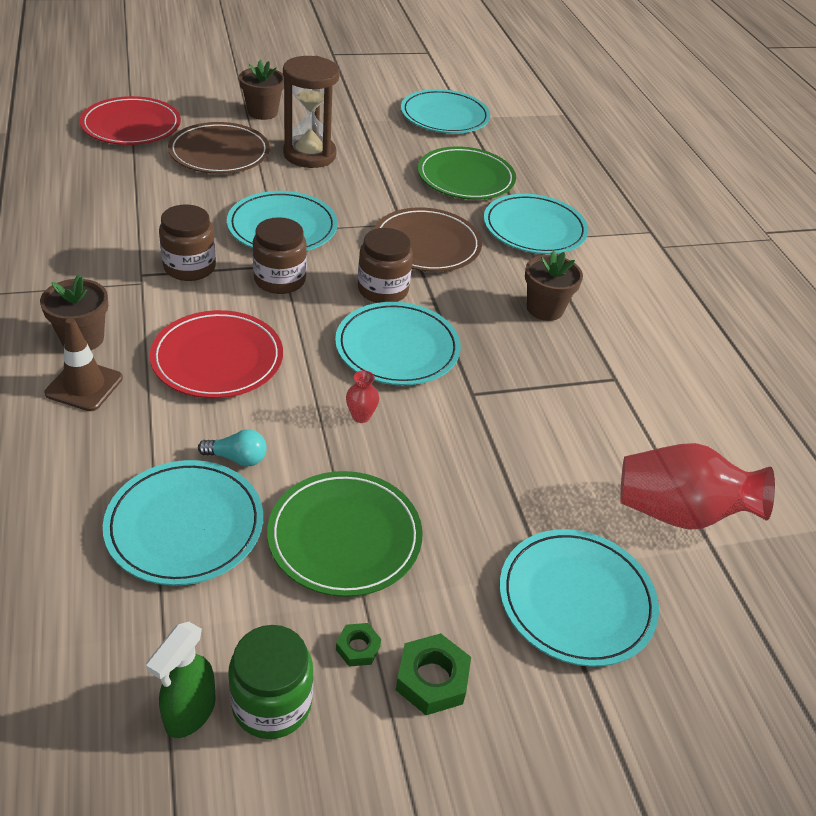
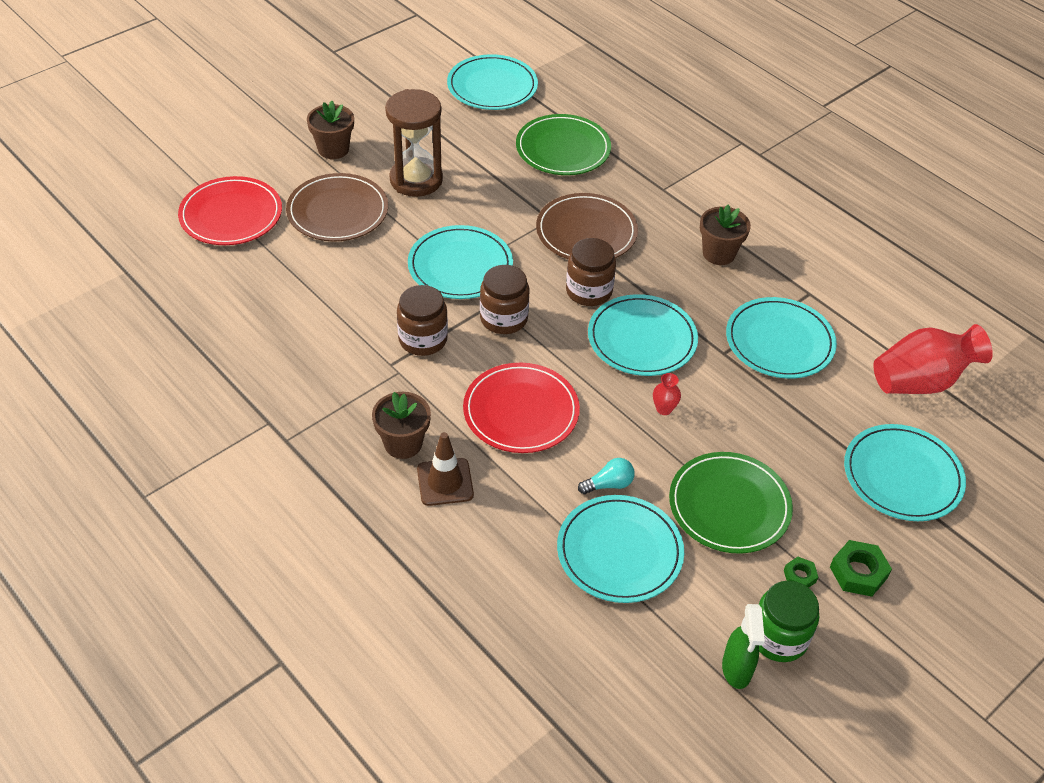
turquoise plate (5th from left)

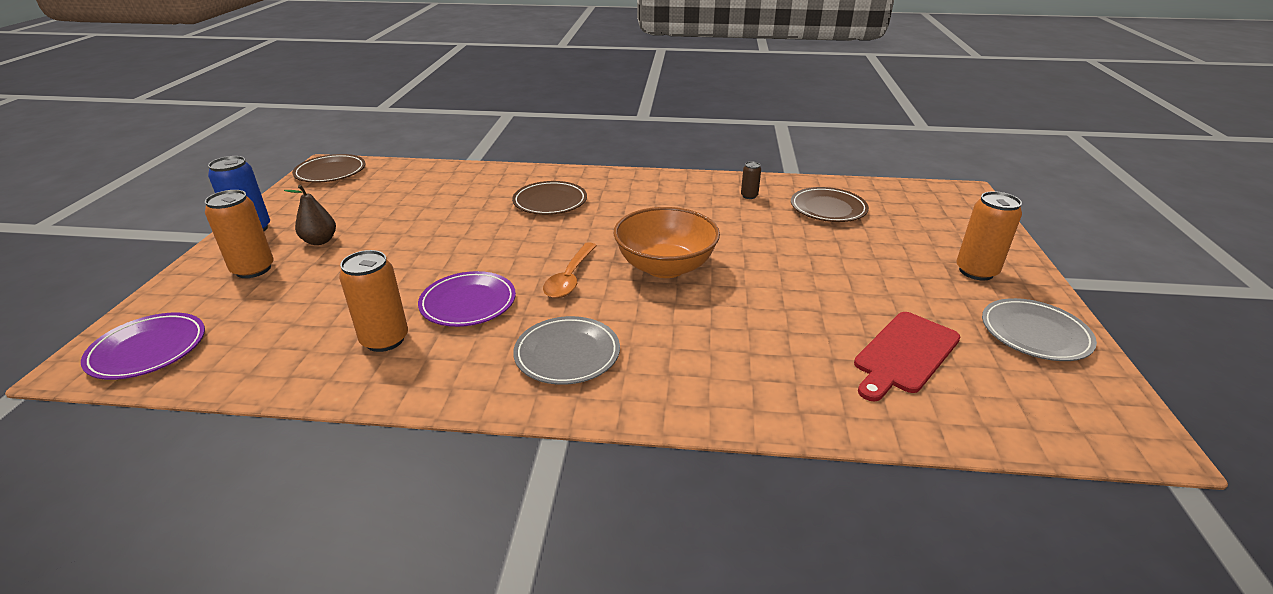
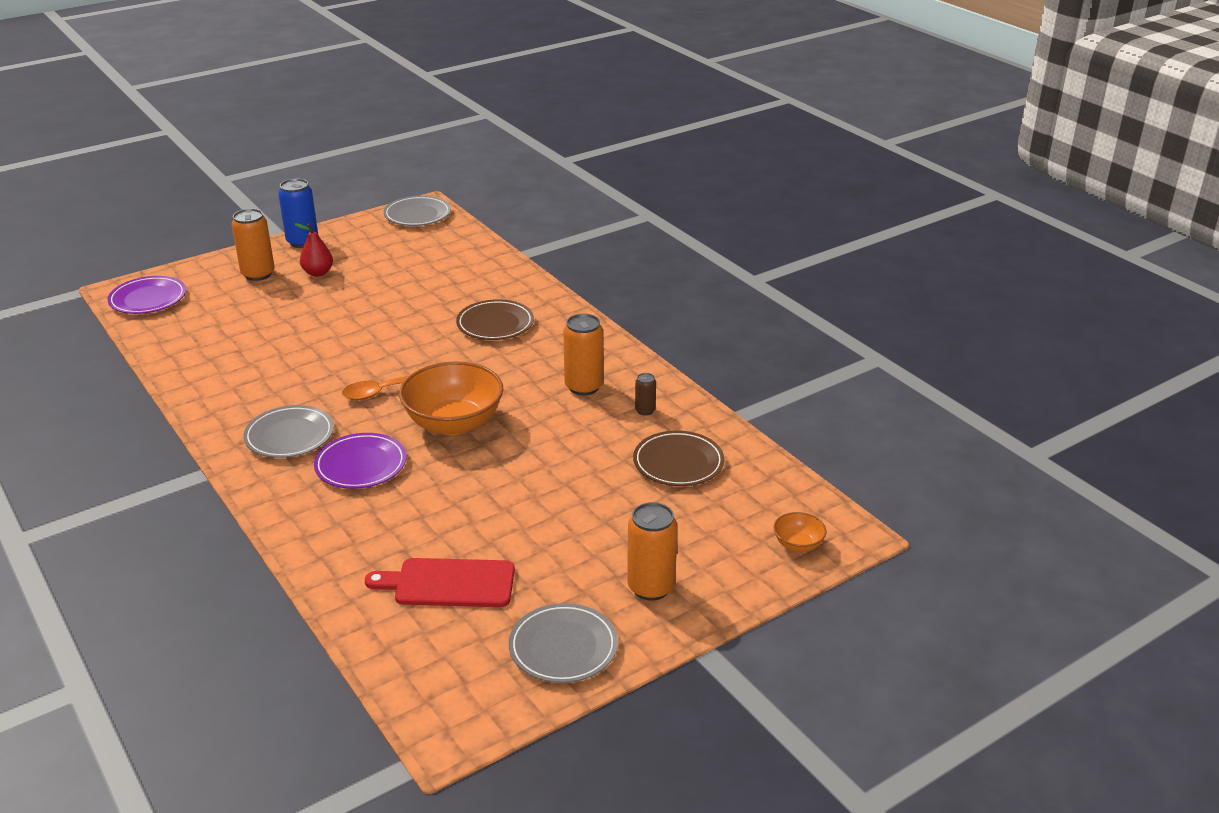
orange bowl (2nd from left)
orange can (2nd from left)
purple plate (2nd from left)
red pear
grey plate (2nd from left)

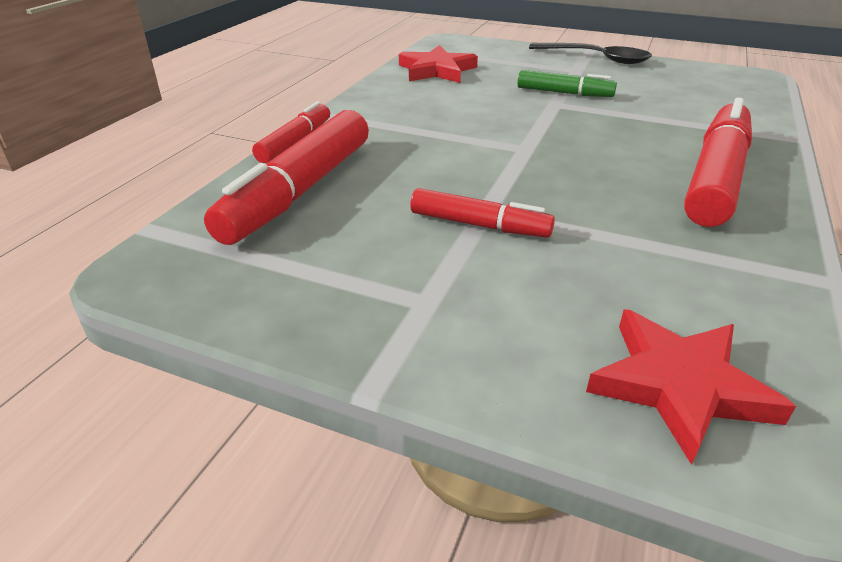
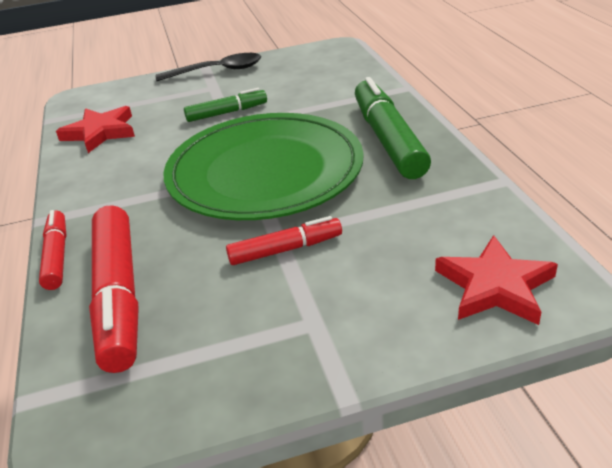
green plate
green marker (2nd from left)

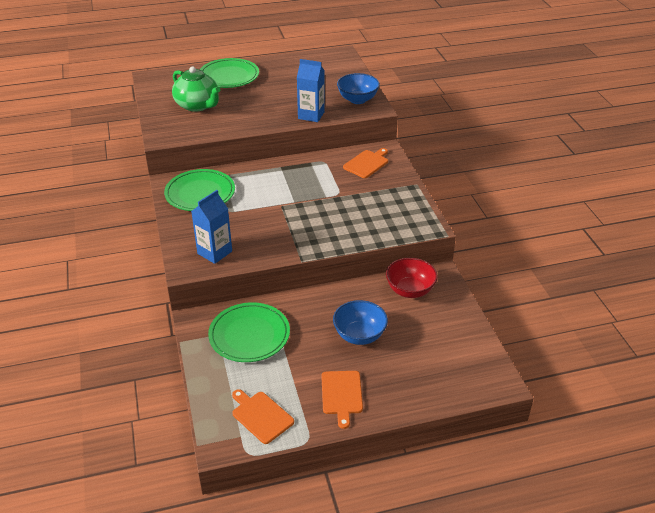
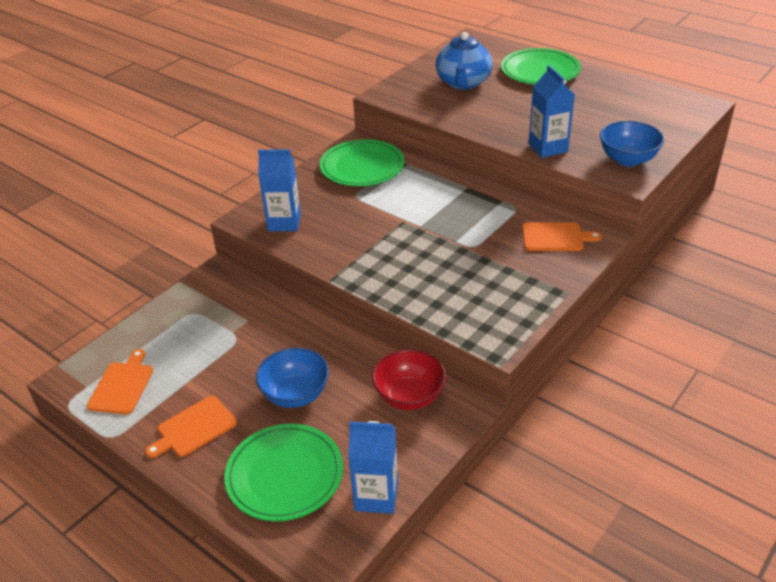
blue carton (2nd from left)
green plate (1st from left)
blue teapot

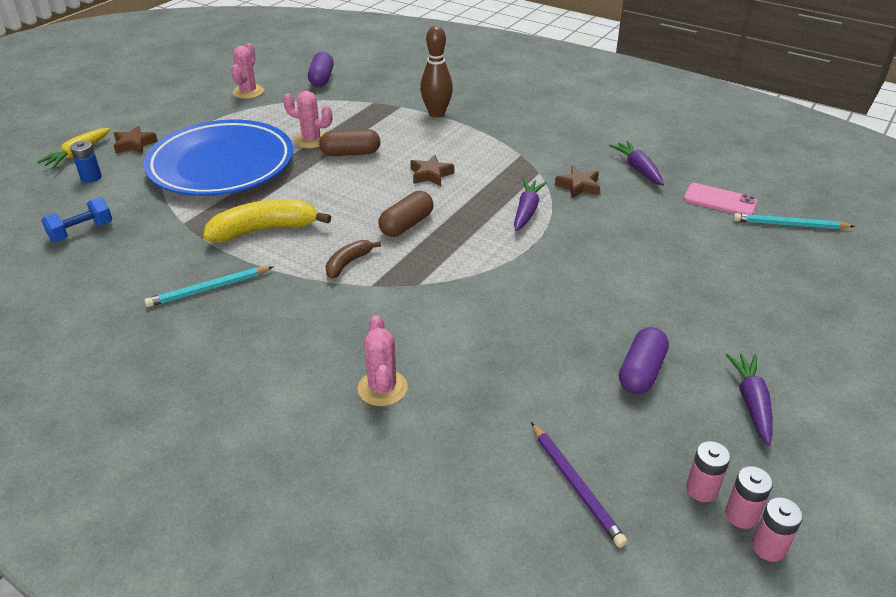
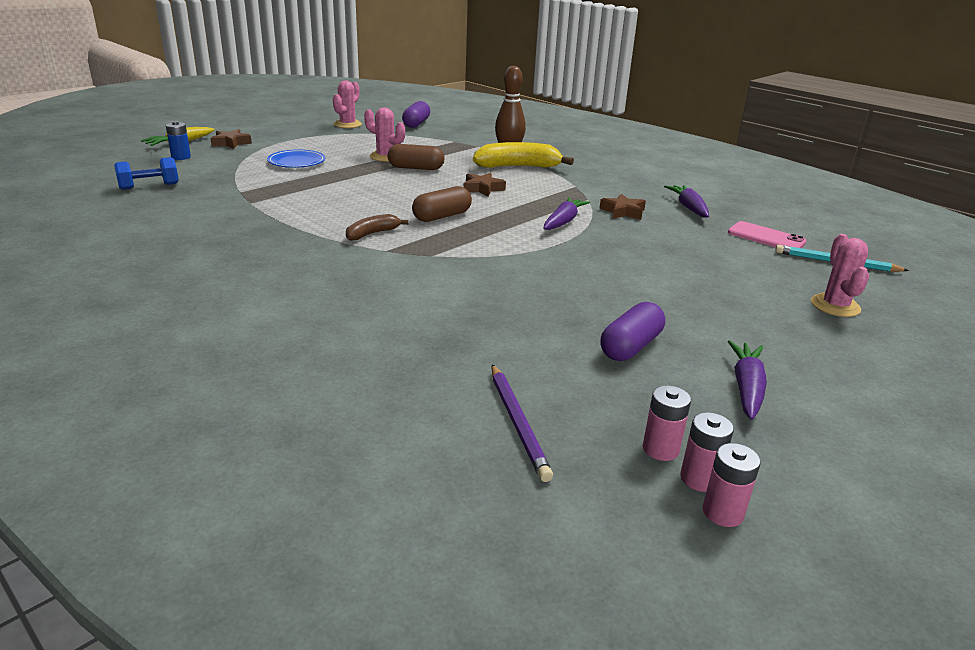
turquoise pencil (1st from left in the first image)
yellow banana
pink cactus (3rd from left)
blue plate

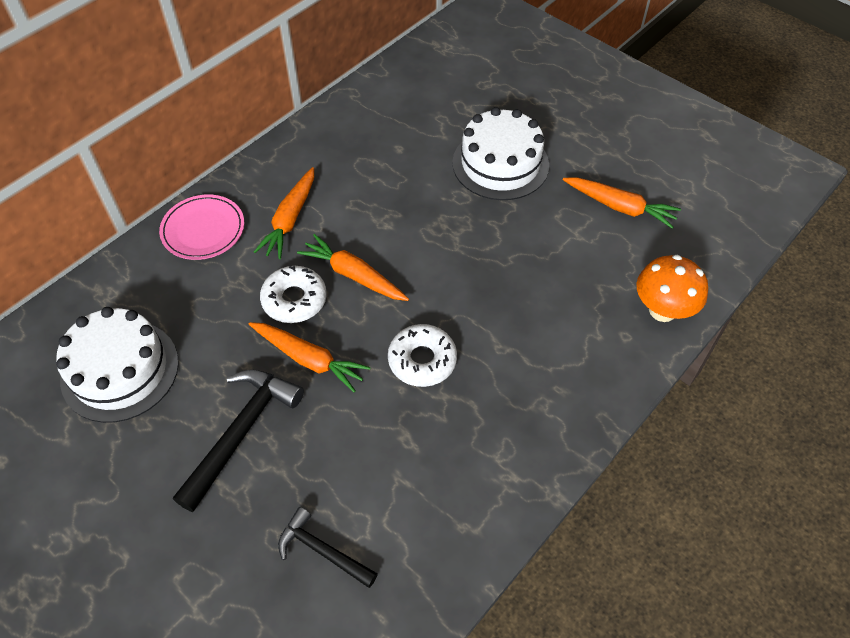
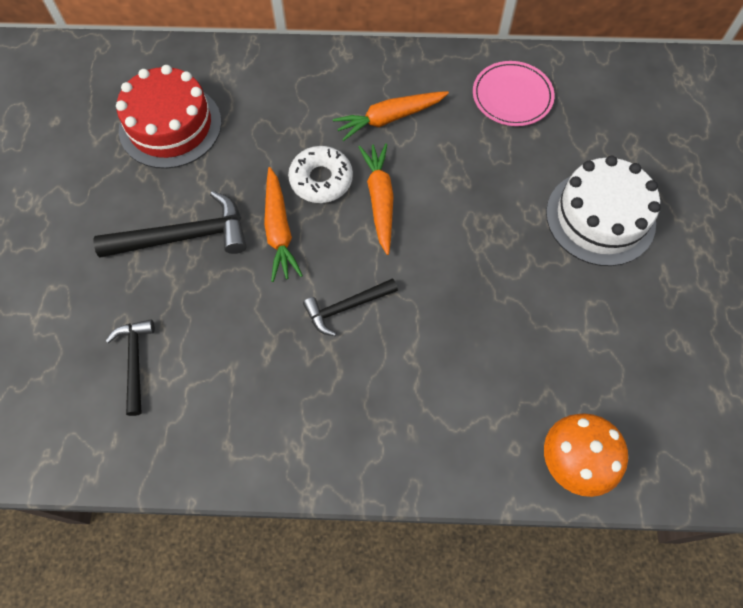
orange carrot (4th from left in the first image)
pink plate
black hammer (3rd from left)
red cake

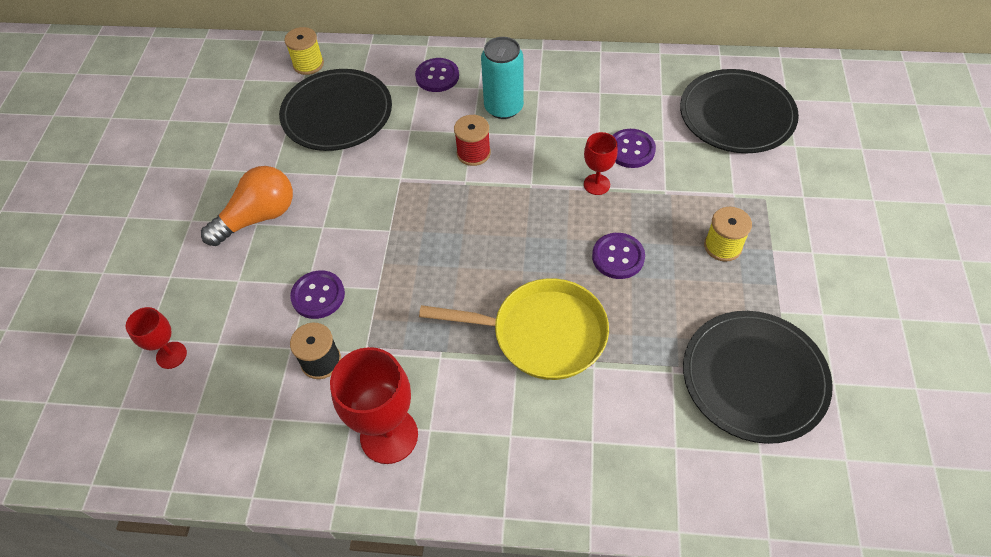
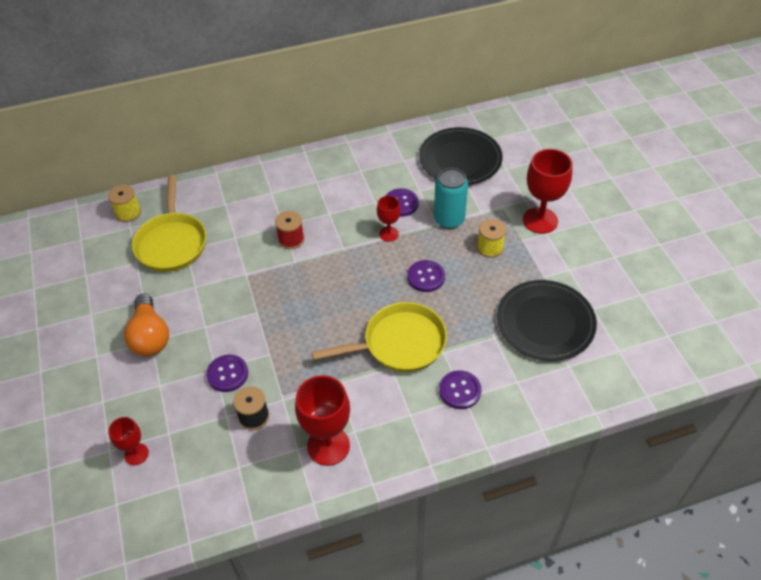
red goblet (4th from left)
purple button (4th from left)
turquoise can
yellow pan (1st from left)
orange light bulb

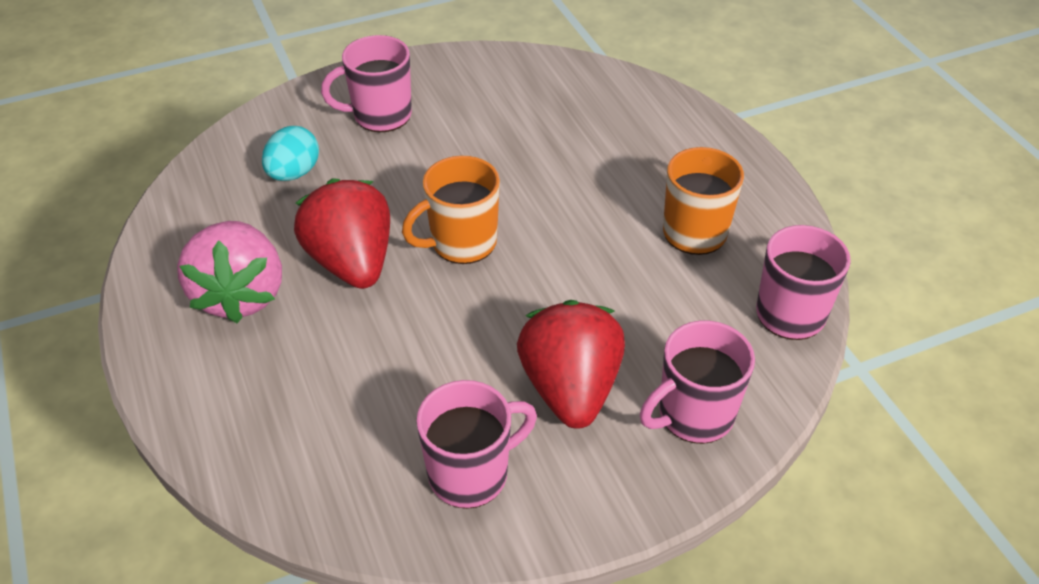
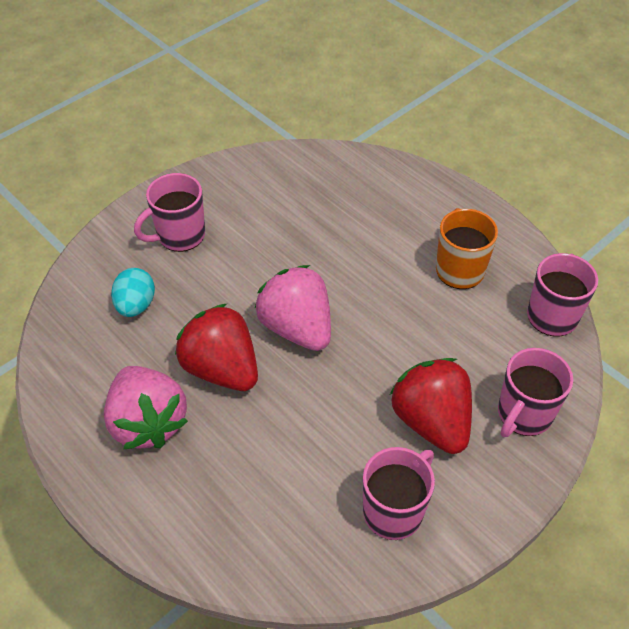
pink strawberry (2nd from left)

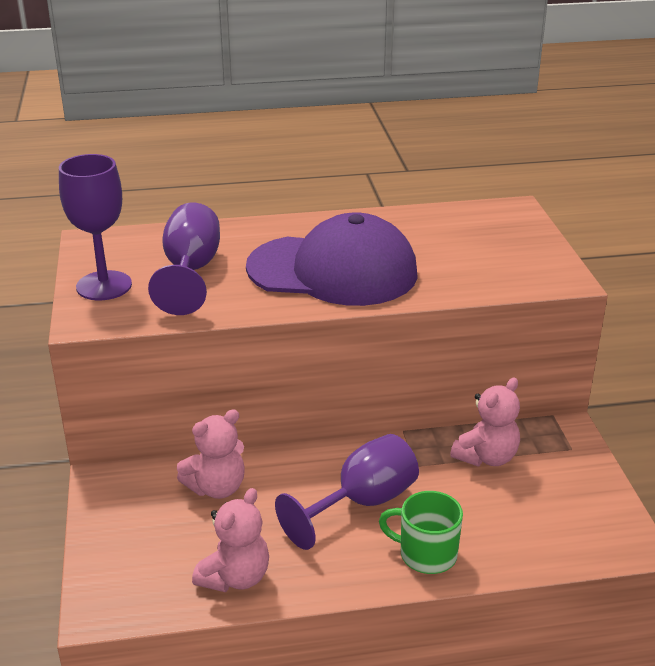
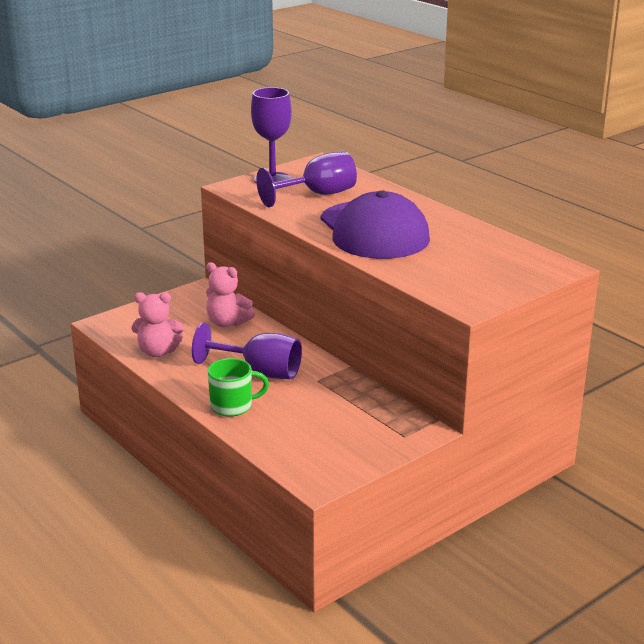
pink teddy bear (3rd from left in the first image)
green mug

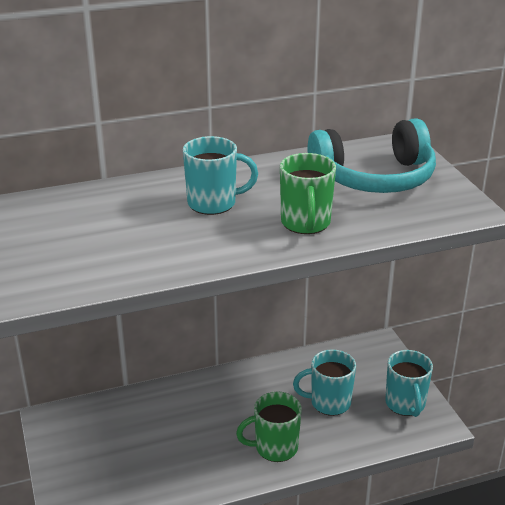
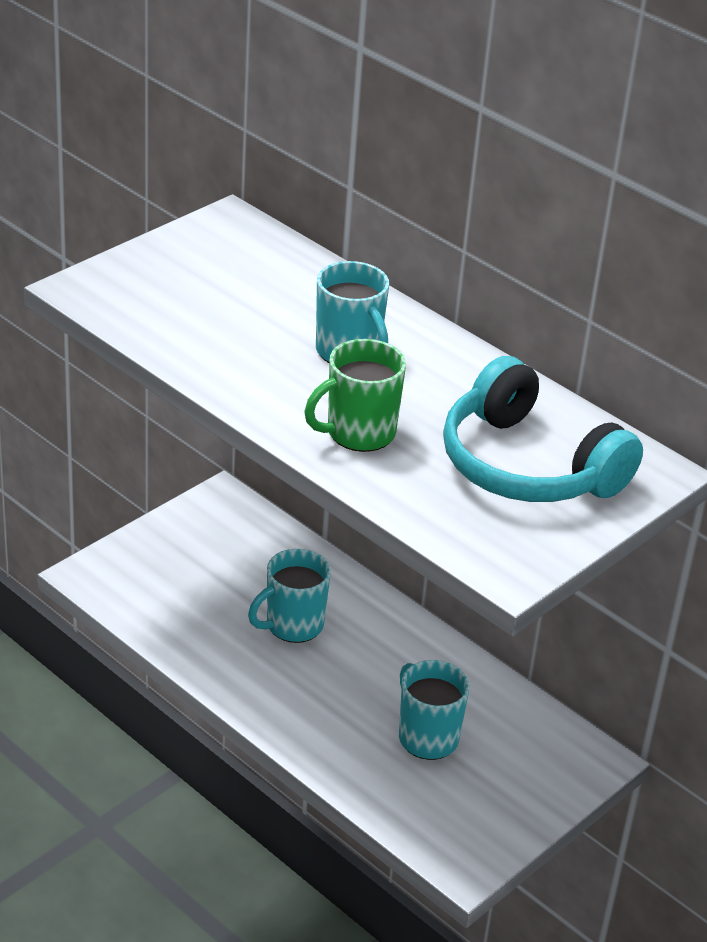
green mug (1st from left in the first image)
turquoise mug (1st from left)

